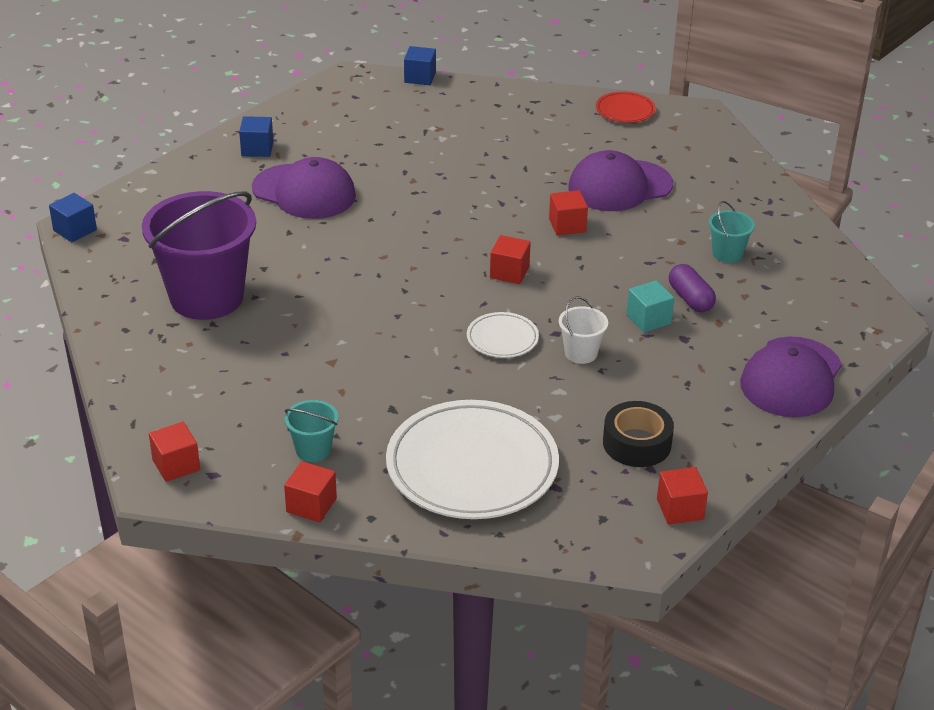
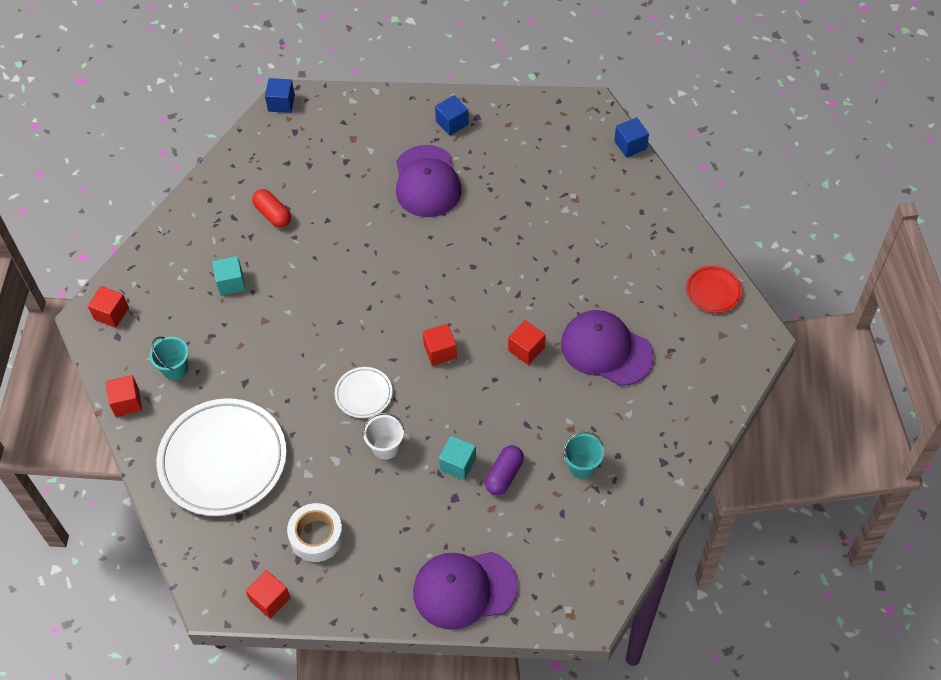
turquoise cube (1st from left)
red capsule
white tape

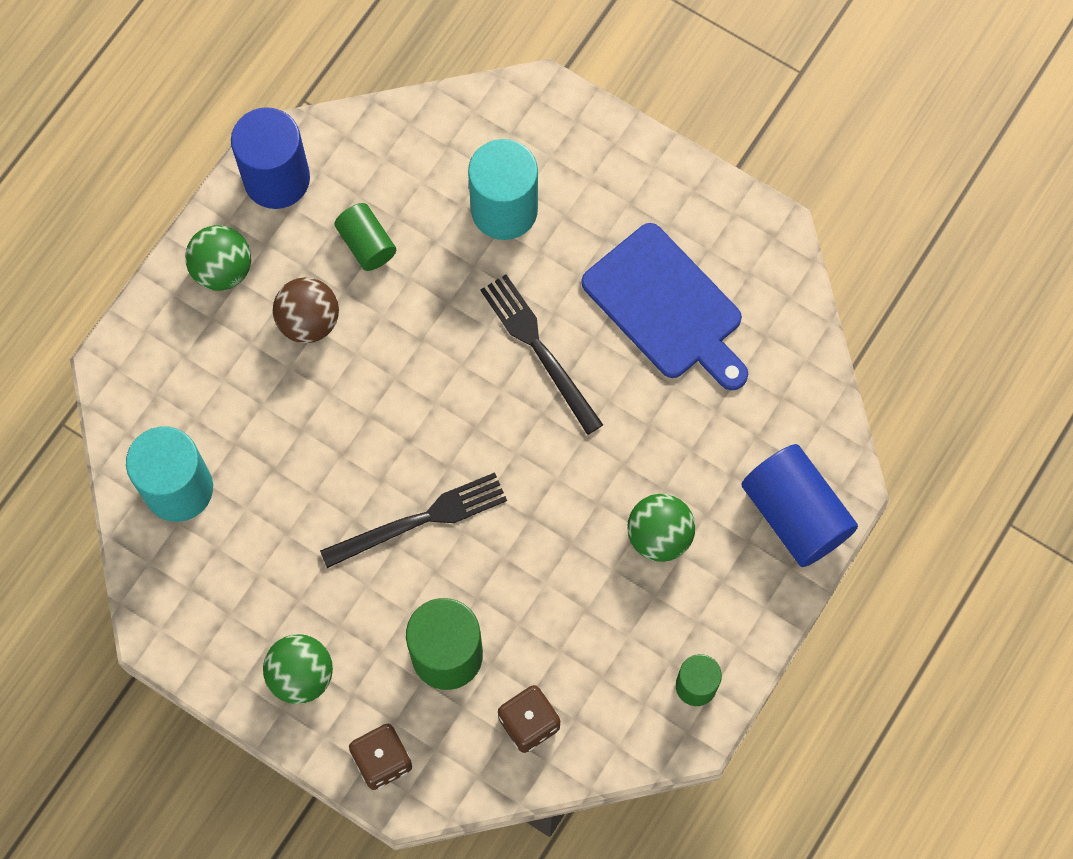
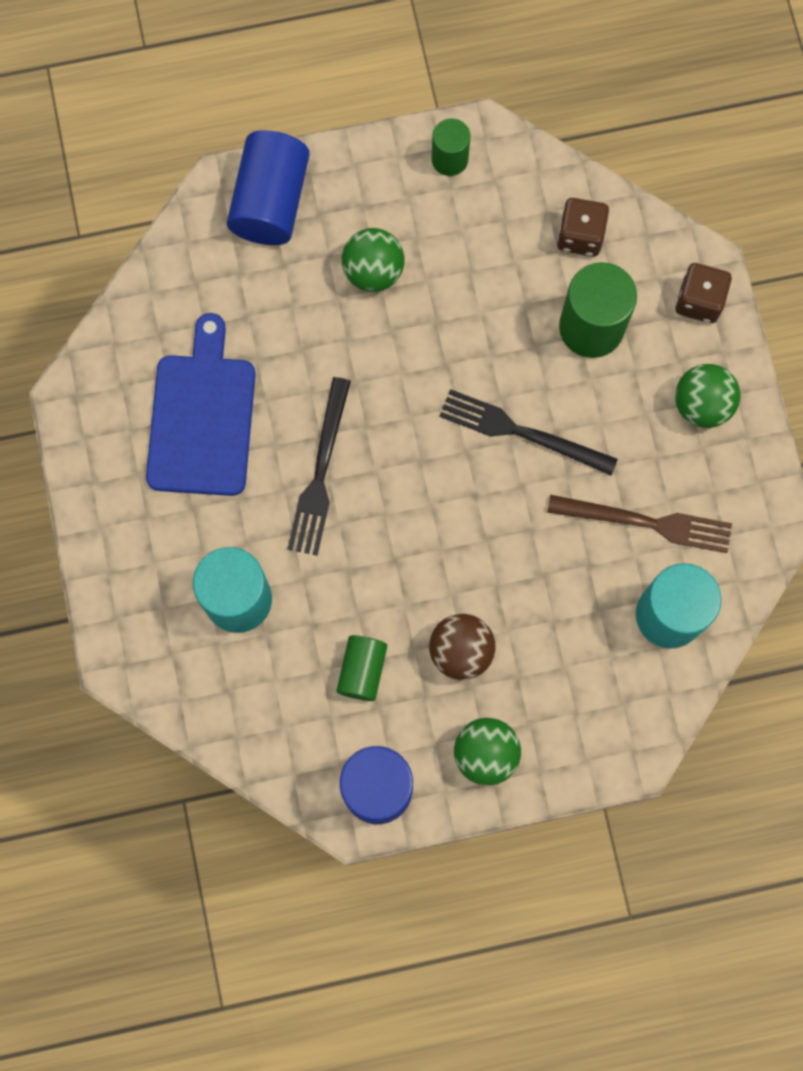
brown fork

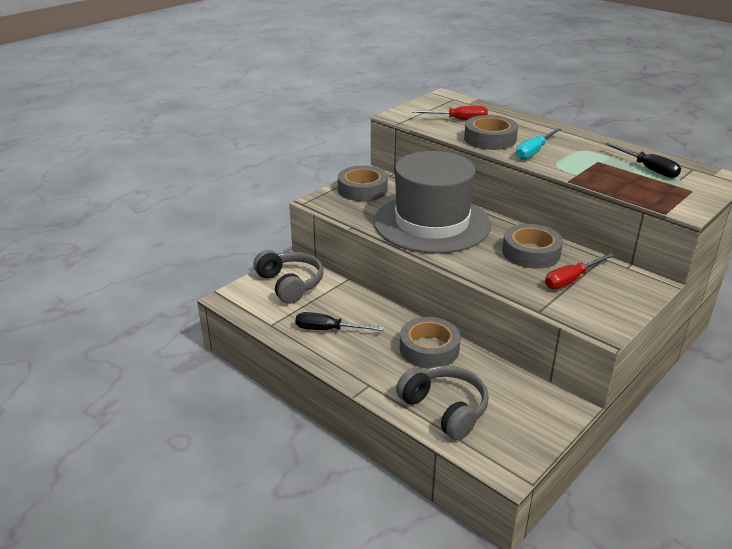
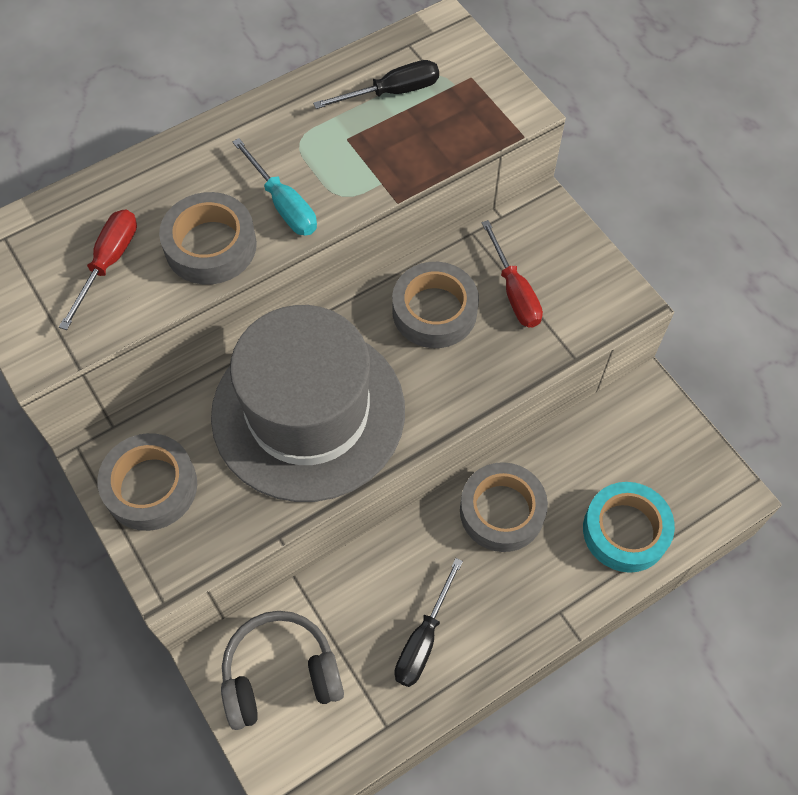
turquoise tape

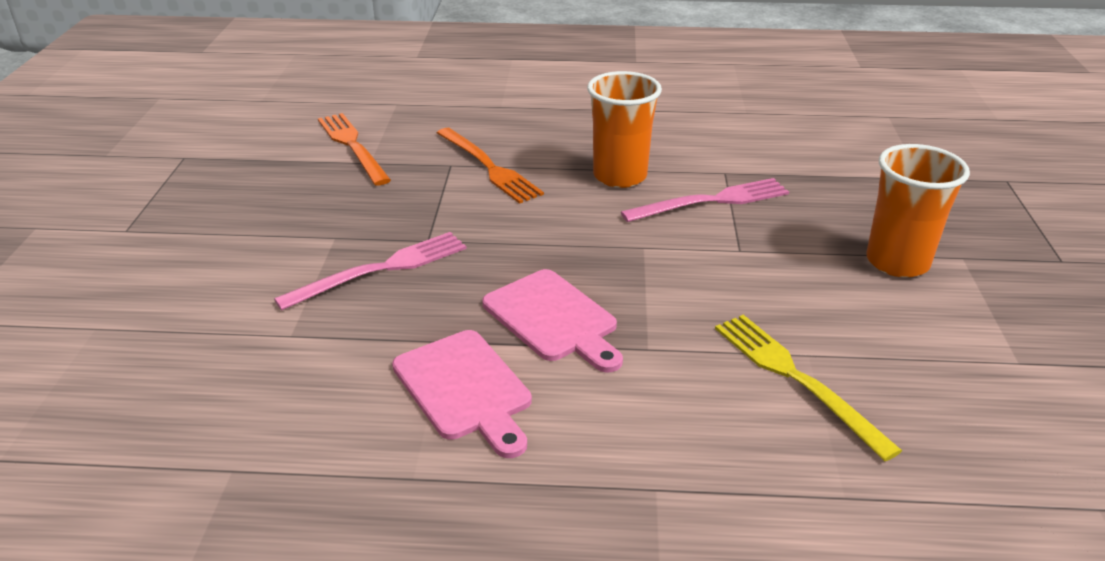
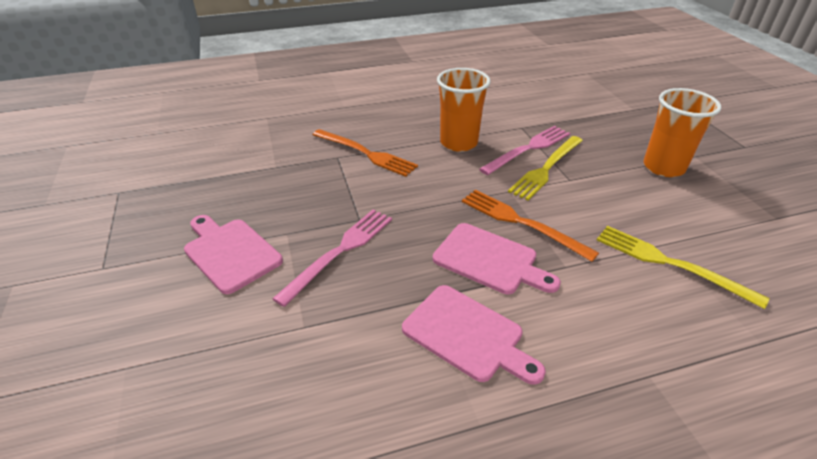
pink cutting board (1st from left)
yellow fork (1st from left)
orange fork (2nd from left)

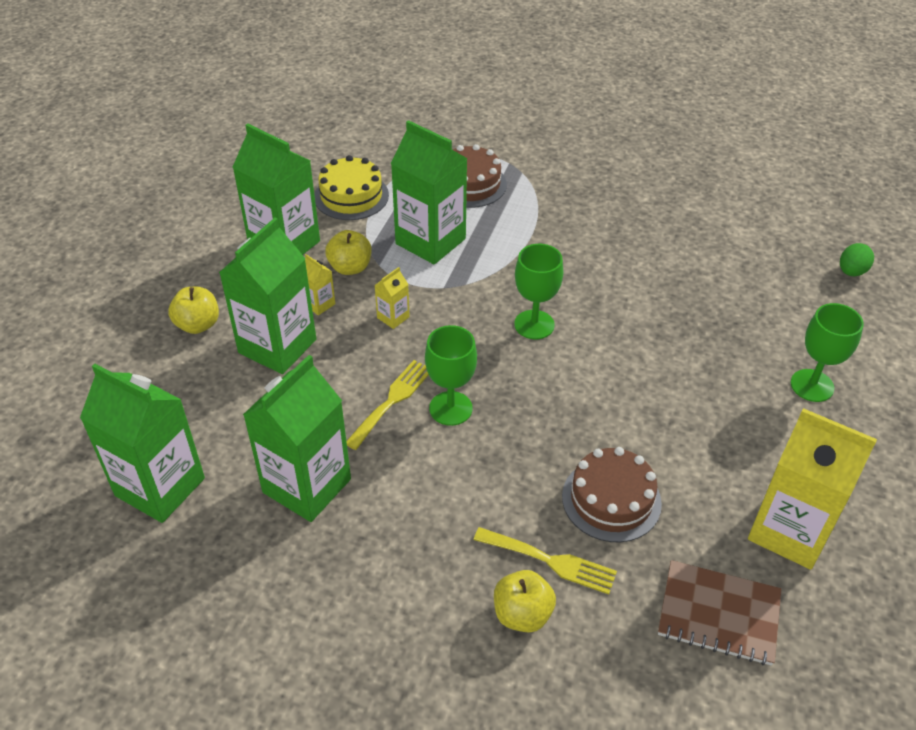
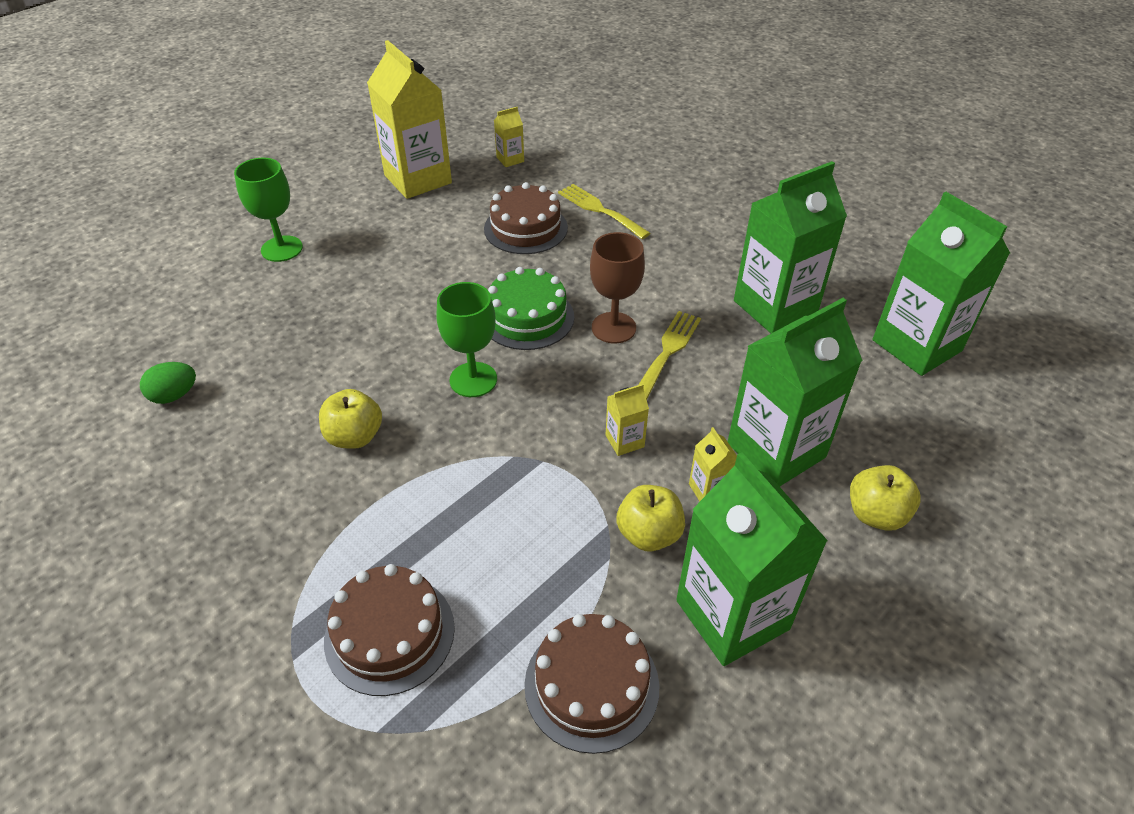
green carton (5th from left in the first image)
green cake
yellow apple (1st from left)
green egg
yellow carton (2nd from left)
brown cake (3rd from left)
brown goblet
yellow fork (2nd from left)

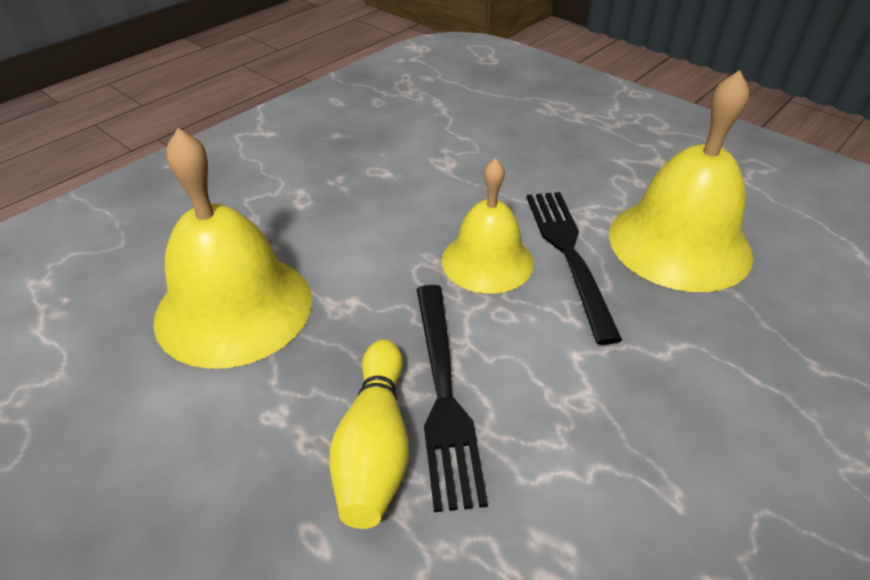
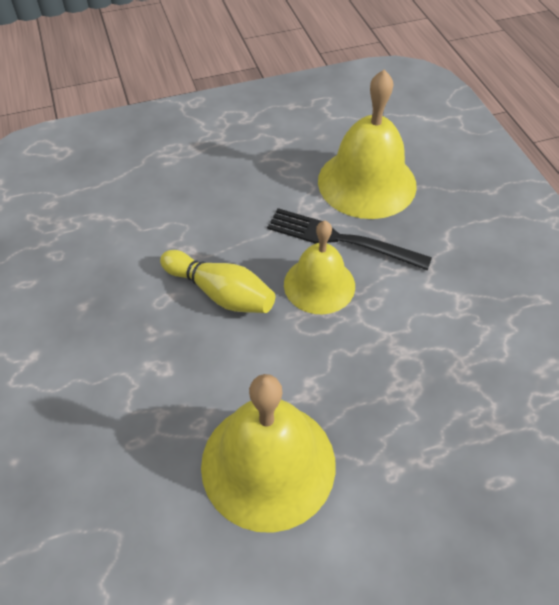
black fork (1st from left in the first image)
yellow bowling pin

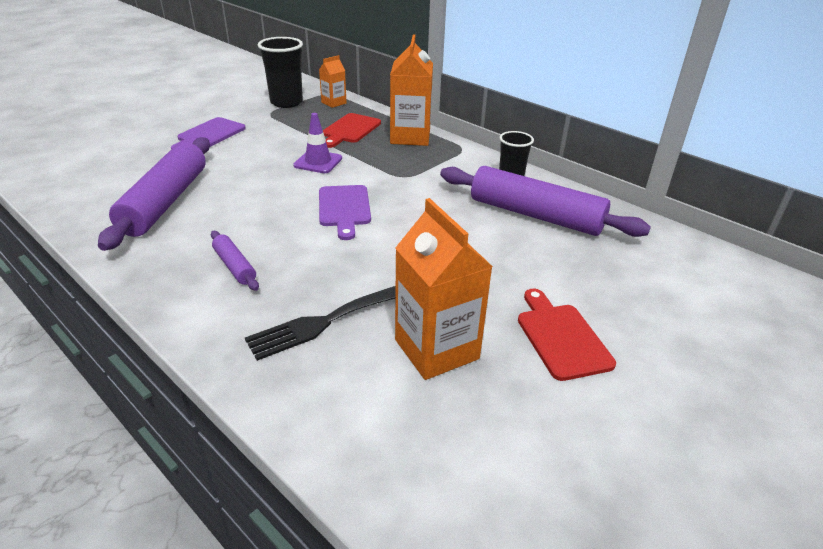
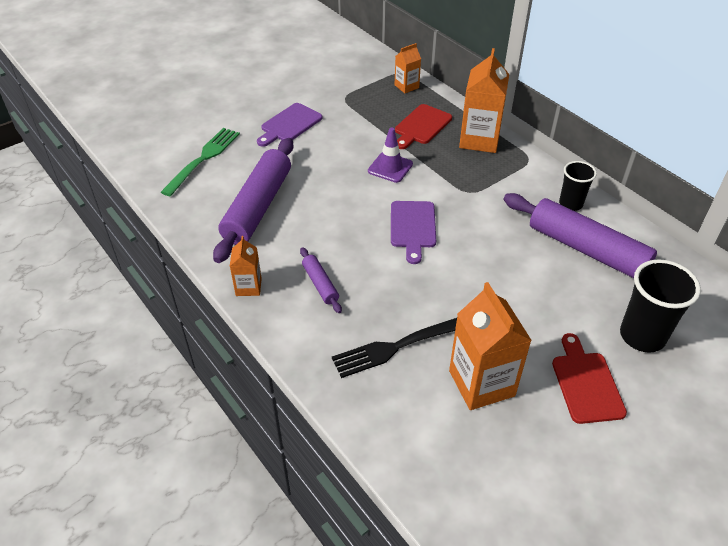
green fork
orange carton (1st from left)
black cup (2nd from left)

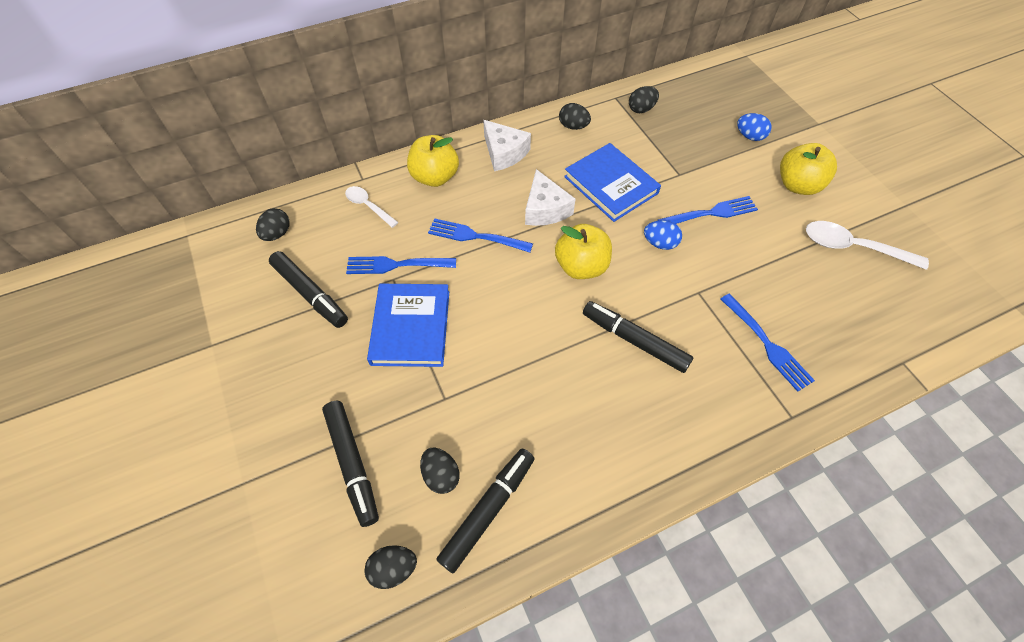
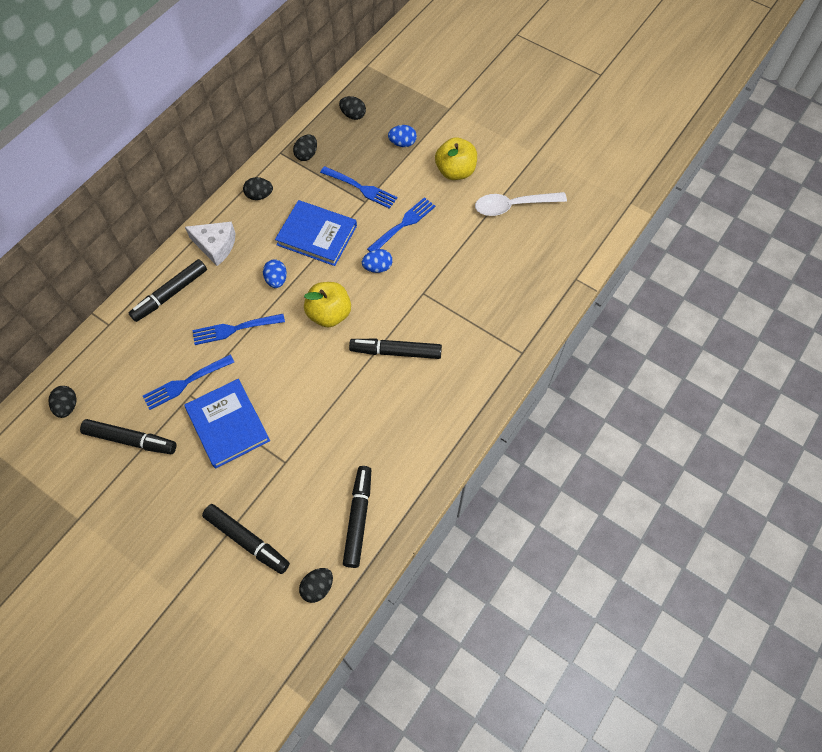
white spoon (1st from left in the first image)
black egg (5th from left)
blue fork (3rd from left)
black marker (2nd from left)
blue egg (1st from left)

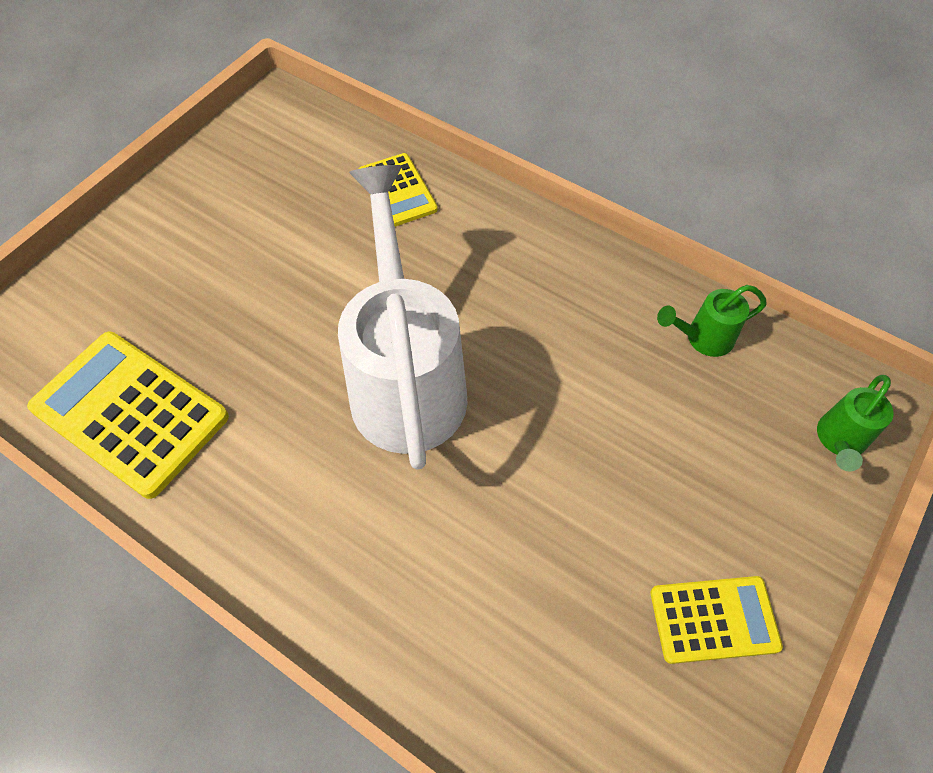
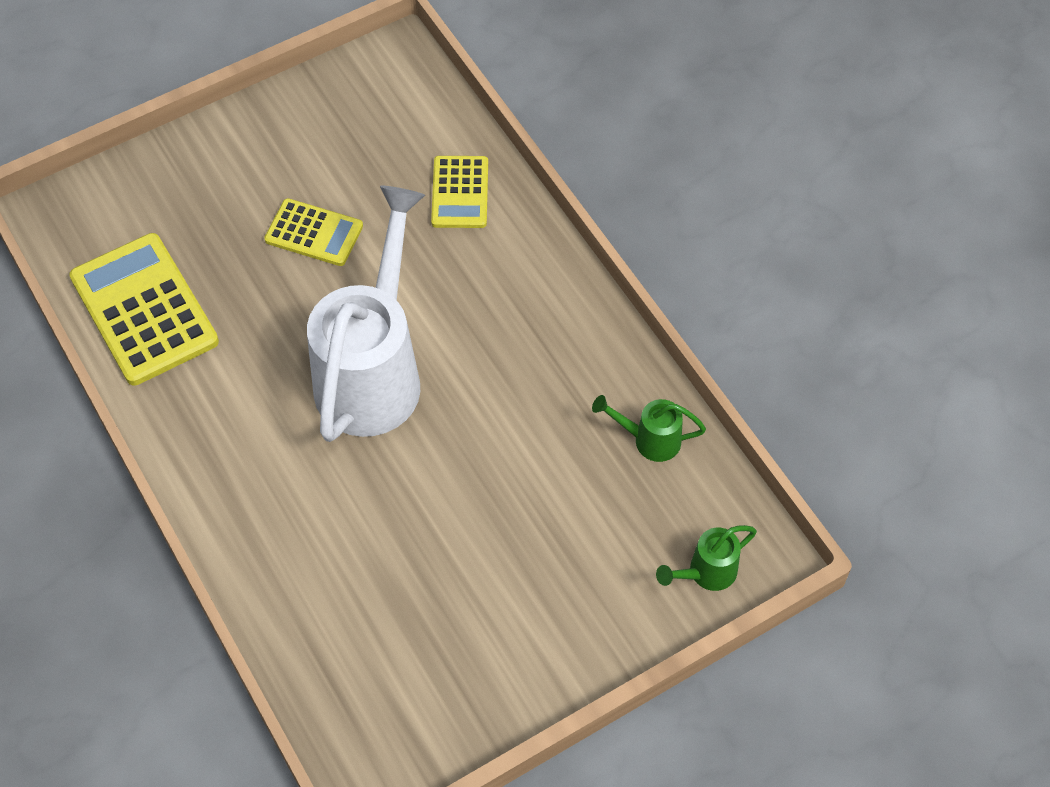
yellow calculator (2nd from left)

